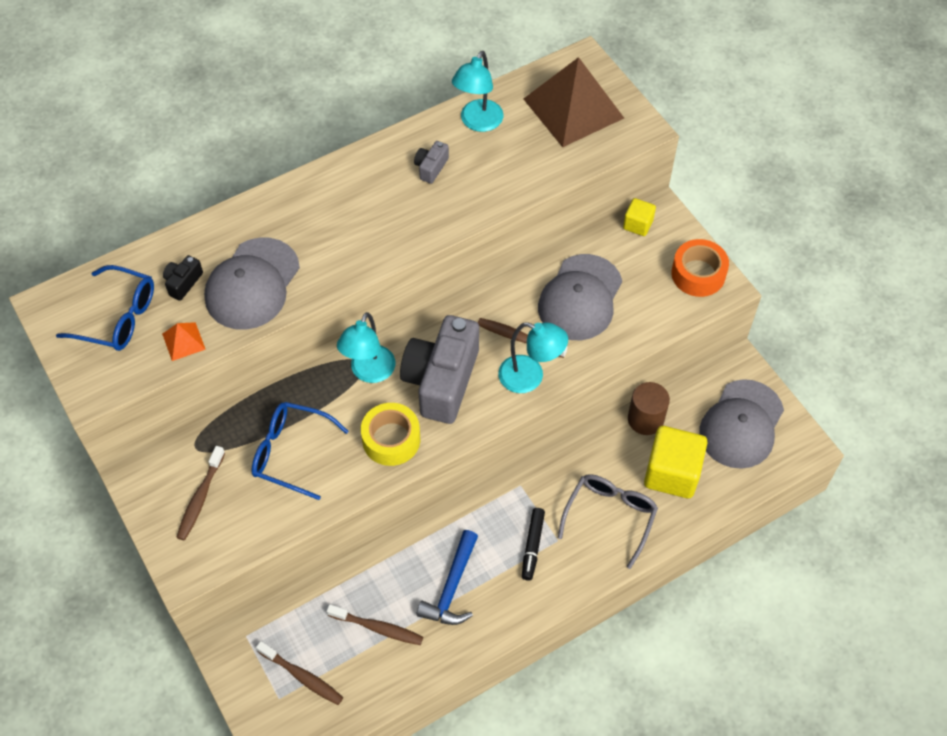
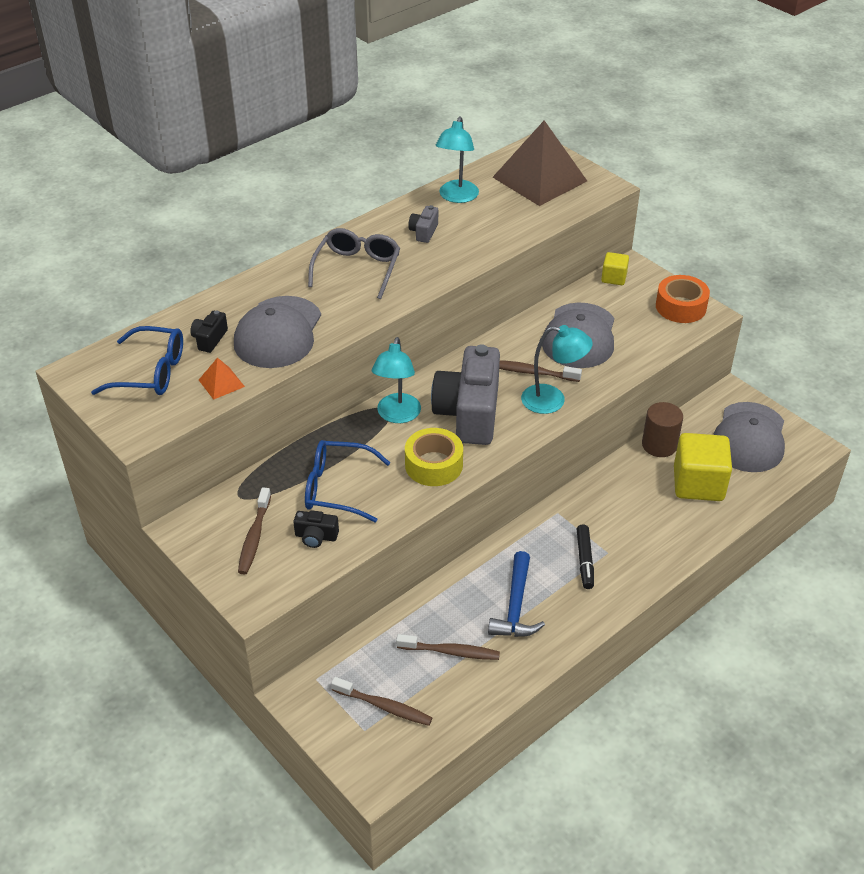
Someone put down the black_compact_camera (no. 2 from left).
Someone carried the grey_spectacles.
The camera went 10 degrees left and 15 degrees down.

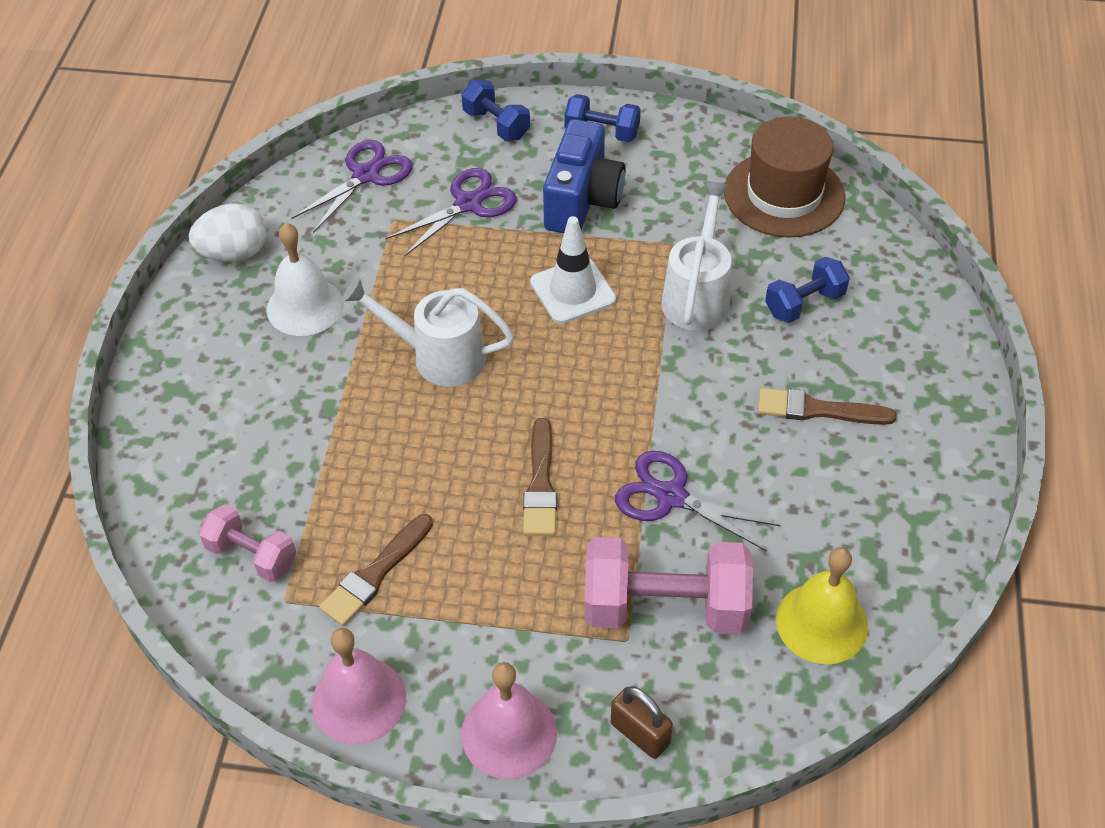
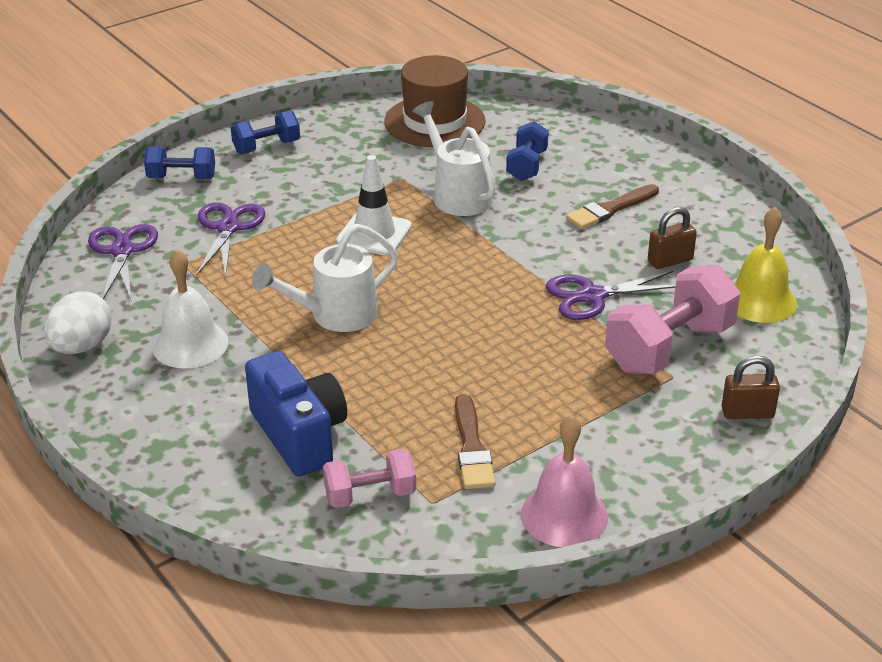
Someone took away the rosy_school_bell (no. 2 from left).
Someone took away the brown_brush (no. 2 from left).
Someone put down the brown_small_lock (no. 1 from left).
Someone carried the blue_compact_camera.
The camera went 45 degrees left and 15 degrees down.

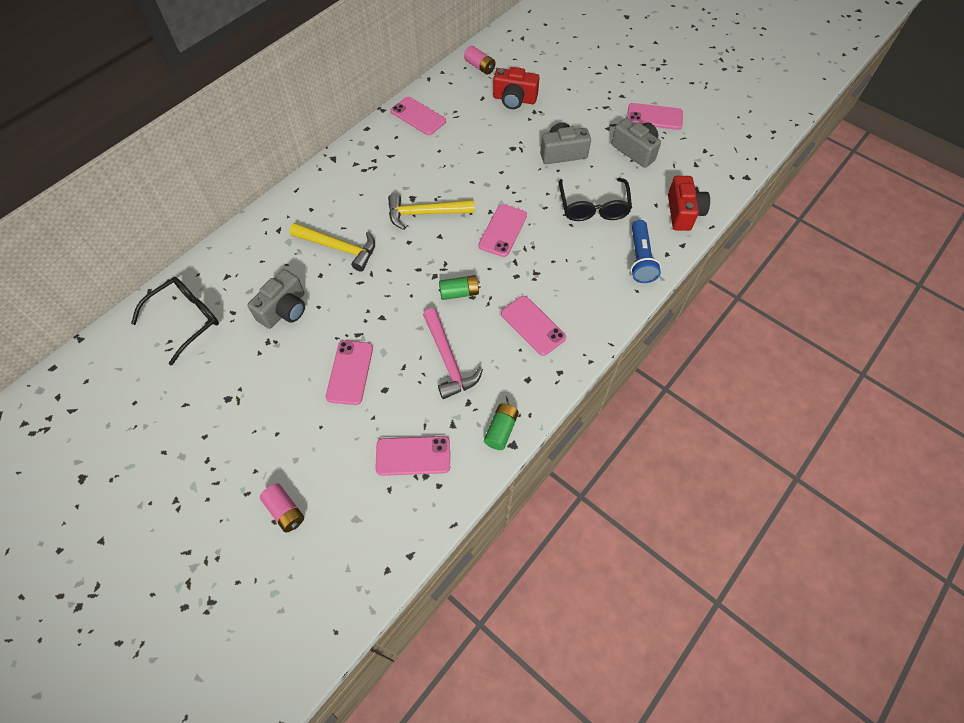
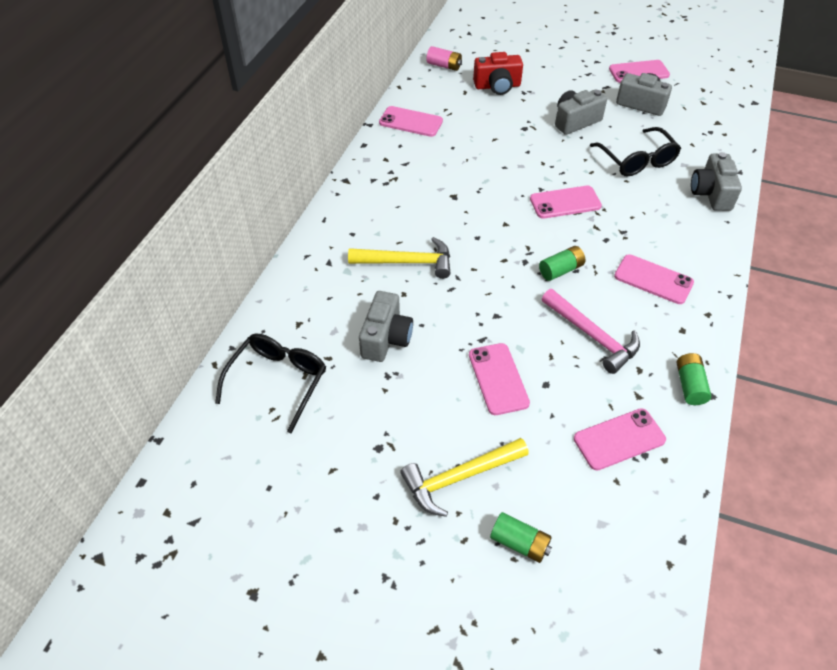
Someone took away the crimson_compact_camera (no. 2 from left).
Someone carried the bright_yellow_hammer (no. 2 from left).
Someone swapped the blue_pocket_torch for the grey_compact_camera (no. 4 from left).
Someone repainted the rosy_battery (no. 1 from left), which became the emerald_battery (no. 1 from left).
Someone rotated the rosy_phone (no. 4 from left in the first image) by 75 degrees clockwise.
The camera went 20 degrees left and 10 degrees down.

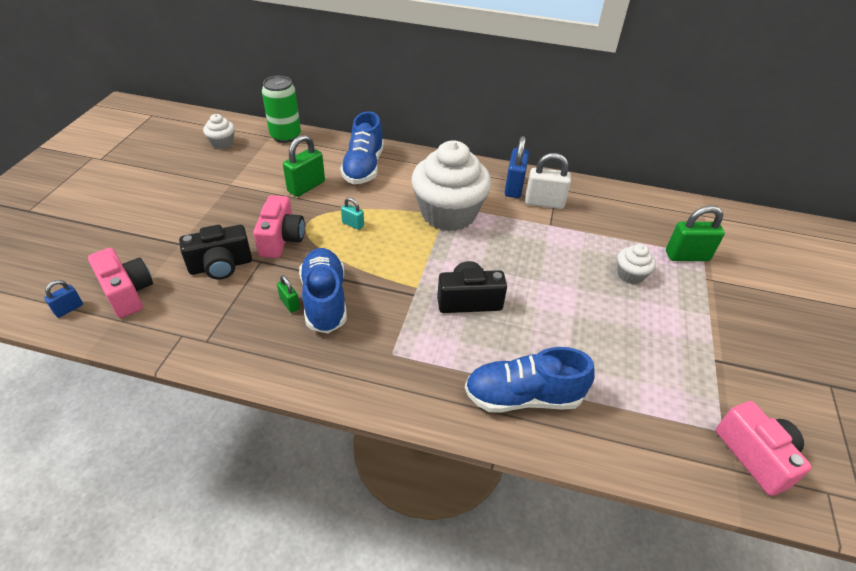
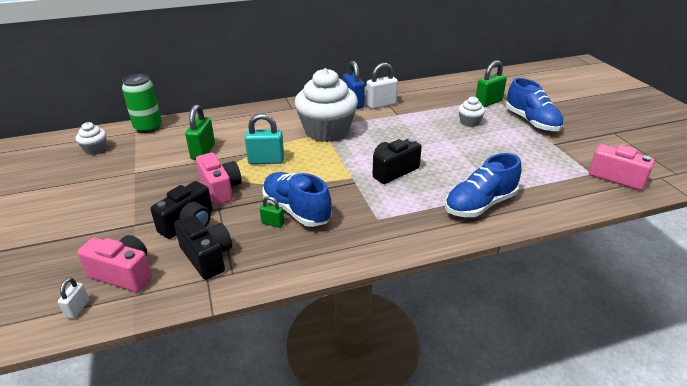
Someone put down the black_compact_camera (no. 2 from left).
Someone carried the blue_sneaker (no. 2 from left in the first image).
Someone repainted the blue_small_lock (no. 1 from left), which became the white_small_lock (no. 1 from left).
Someone scaled the teal_small_lock by 1.87.
The camera went 30 degrees left and 10 degrees down.

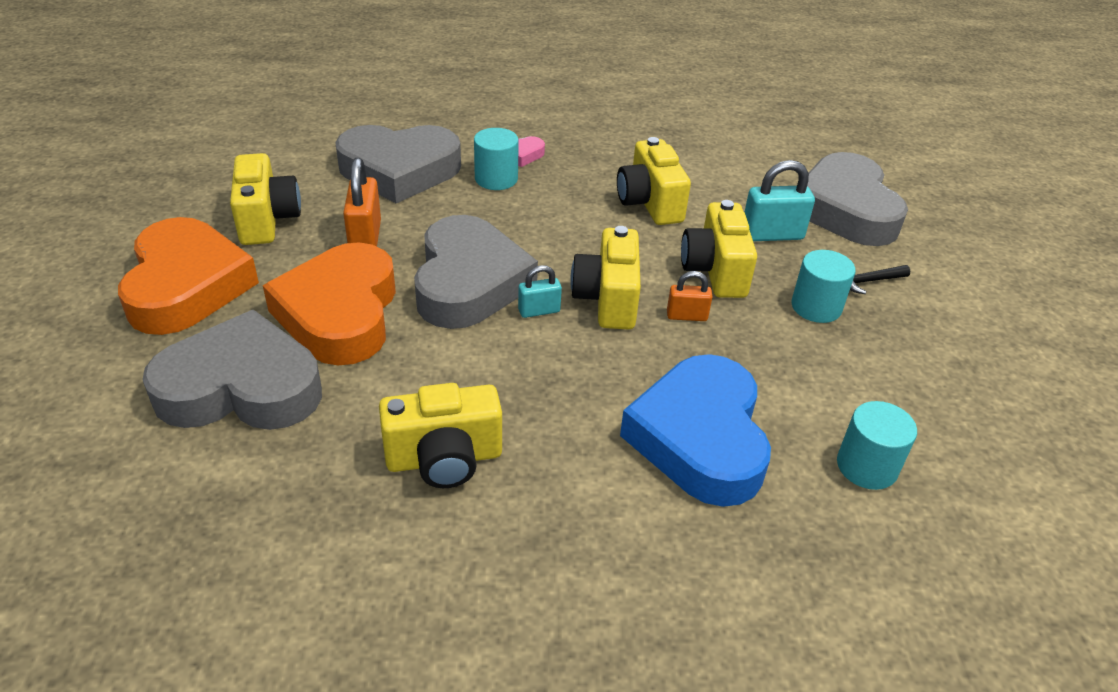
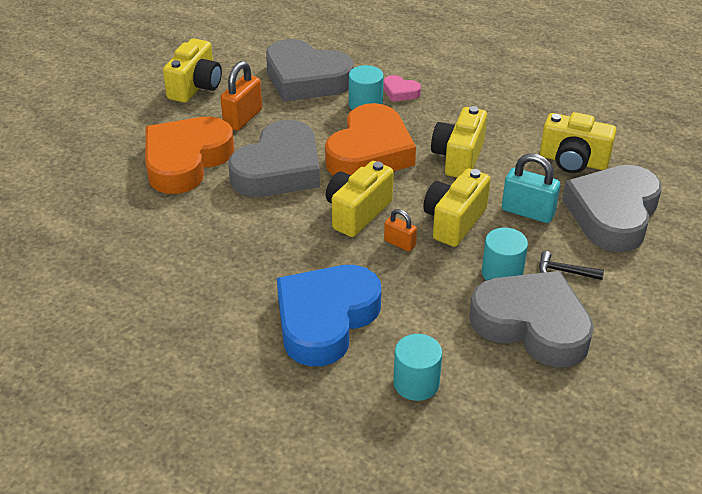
Someone took away the teal_small_lock (no. 1 from left).
Someone carried the bright_orange_heart_shape (no. 1 from left in the first image).
Someone carried the grey_heart_shape (no. 1 from left in the first image).
Someone carried the bright_yellow_compact_camera (no. 2 from left in the first image).
The camera went 35 degrees right and 0 degrees up.

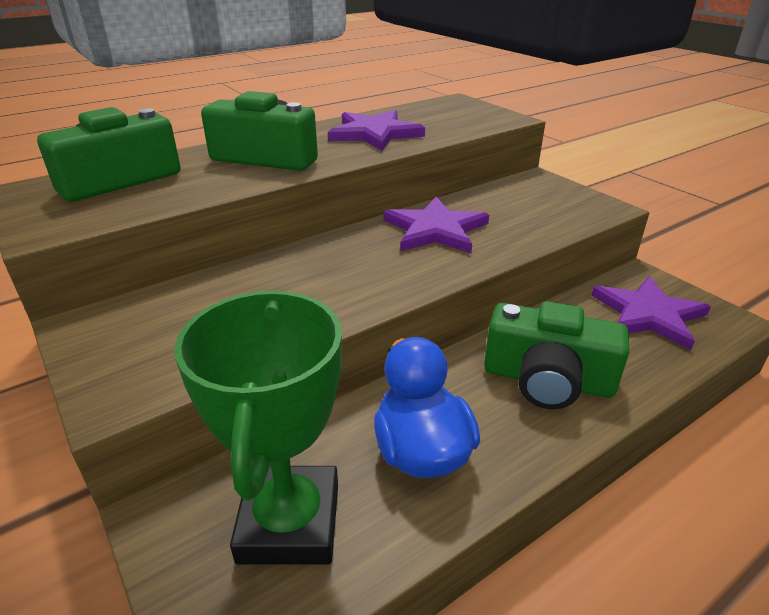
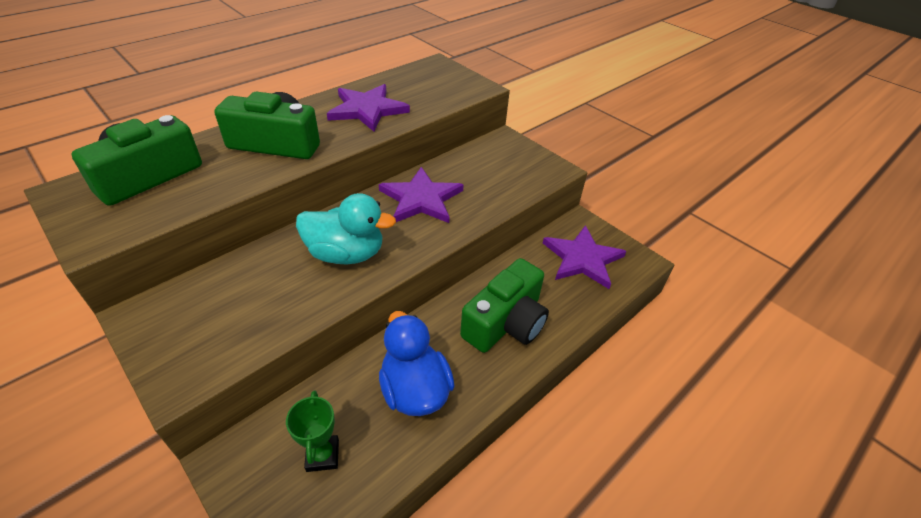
Someone put down the teal_duck.
Someone rotated the emerald_compact_camera (no. 3 from left) by 60 degrees counterclockwise.
Someone scaled the emerald_award_cup by 0.48.
The camera went 10 degrees left and 10 degrees up.

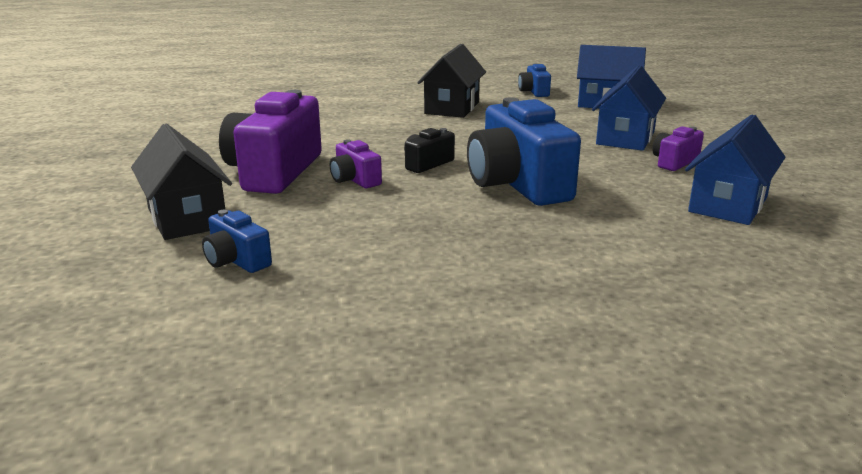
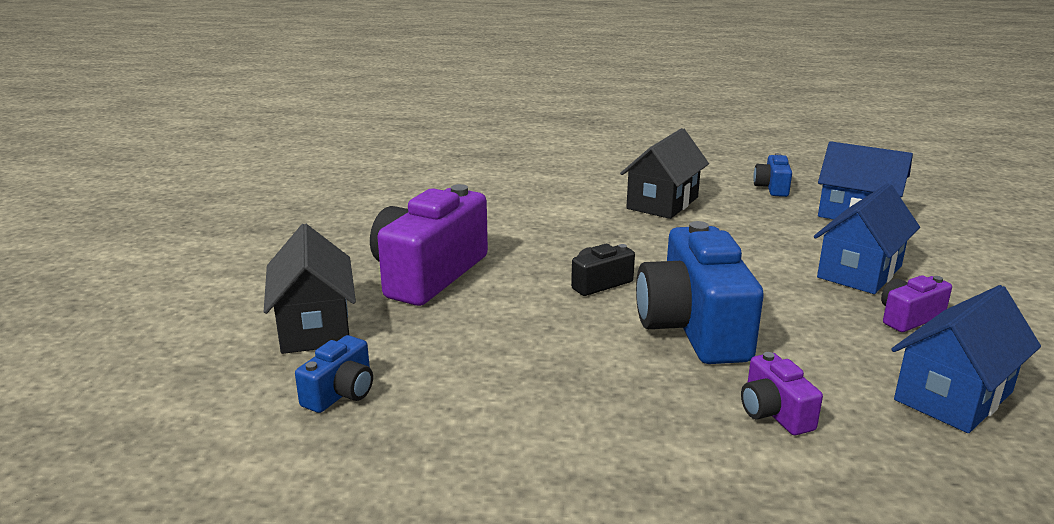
Someone carried the purple_compact_camera (no. 2 from left).
Someone rotated the blue_compact_camera (no. 1 from left) by 120 degrees counterclockwise.
The camera went 15 degrees right and 0 degrees up.

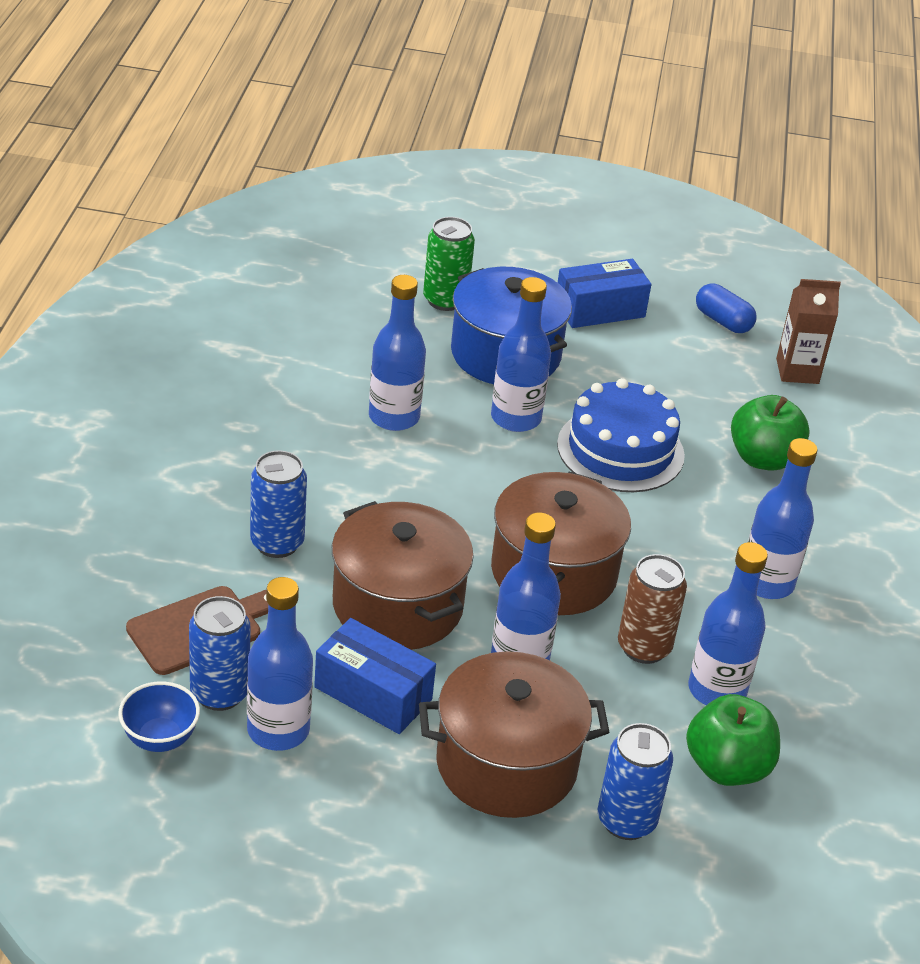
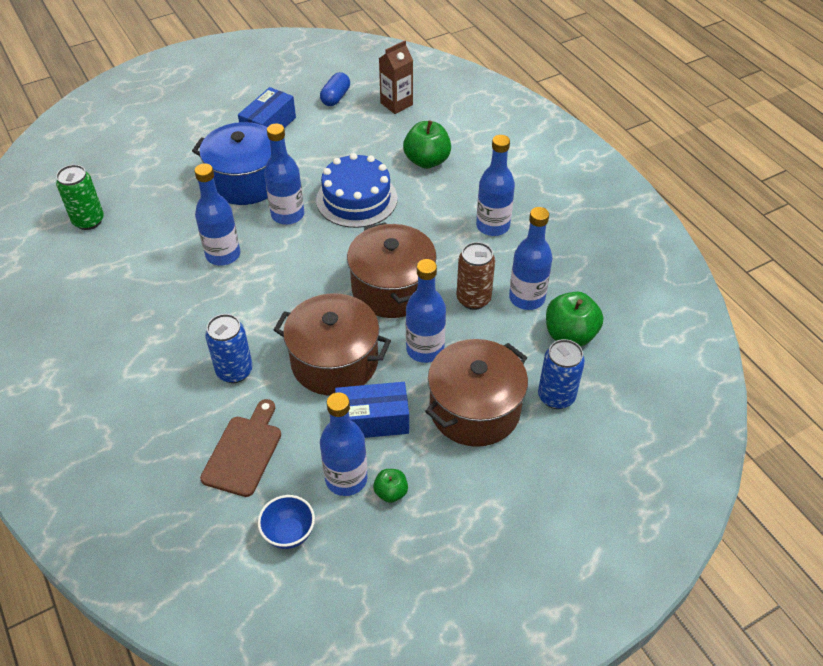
Someone took away the blue_soda_can (no. 1 from left).
Someone put down the emerald_apple_fruit (no. 1 from left).
Someone carried the emerald_soda_can.
Someone rotated the blue_pill by 75 degrees counterclockwise.
The camera went 35 degrees left and 10 degrees up.

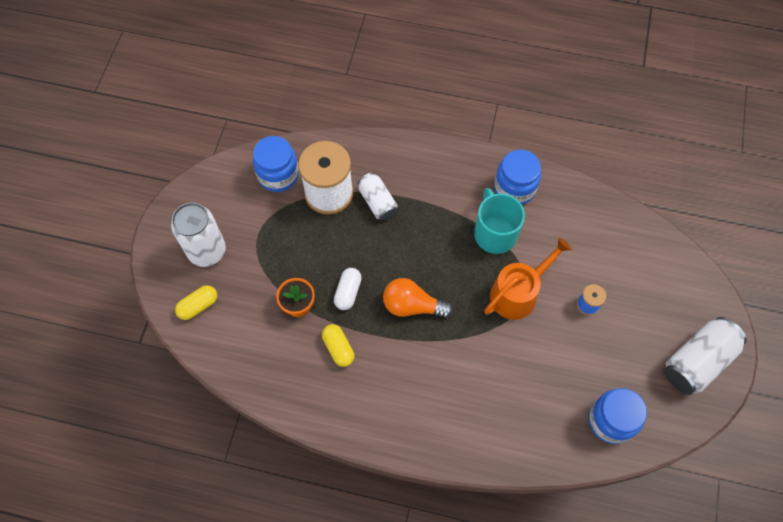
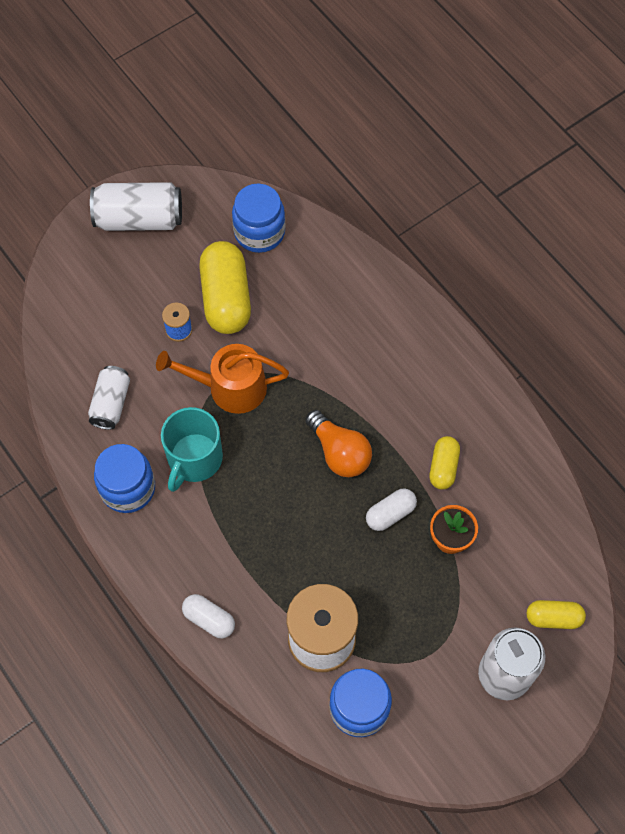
Someone put down the white_pill (no. 1 from left).
Someone put down the bright_yellow_pill (no. 1 from left).
Someone carried the white_soda_can (no. 2 from left in the first image).
The camera went 140 degrees left and 0 degrees up.

